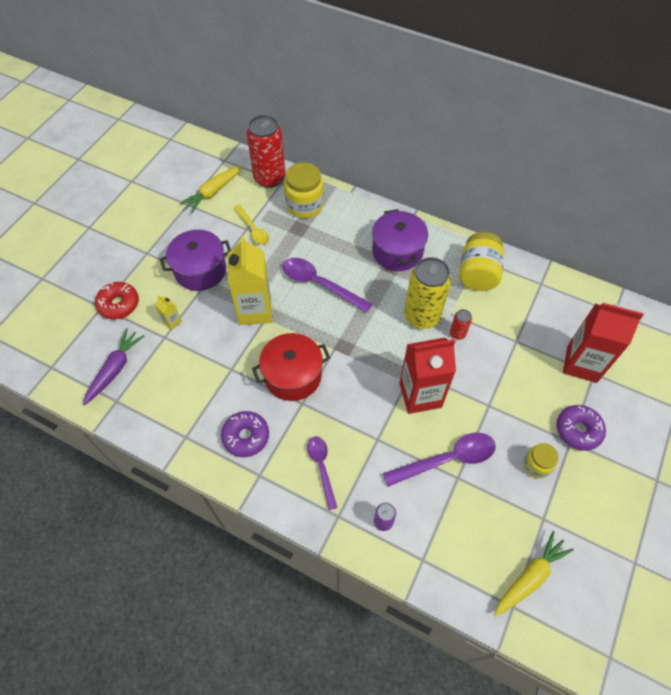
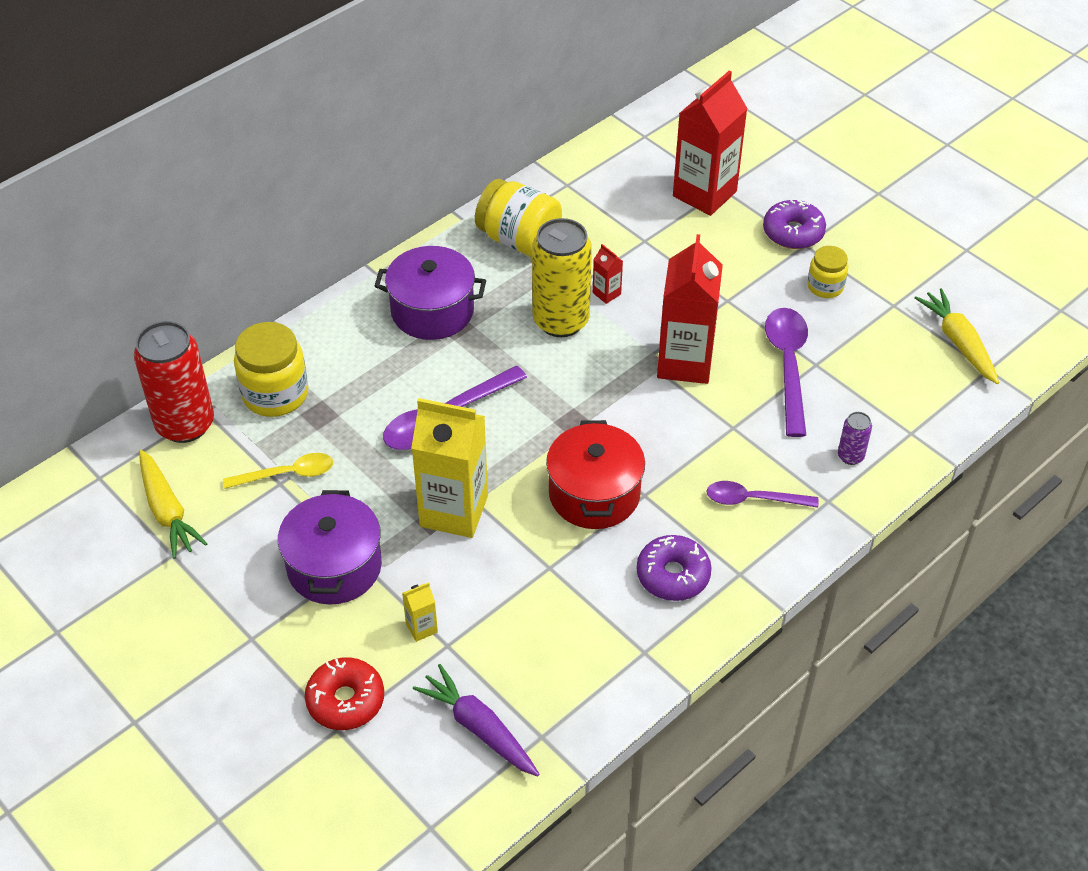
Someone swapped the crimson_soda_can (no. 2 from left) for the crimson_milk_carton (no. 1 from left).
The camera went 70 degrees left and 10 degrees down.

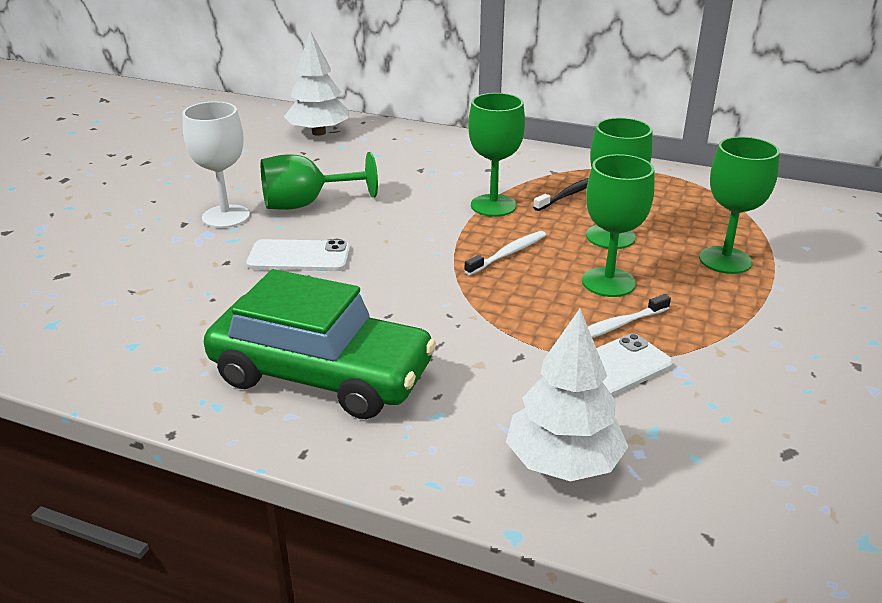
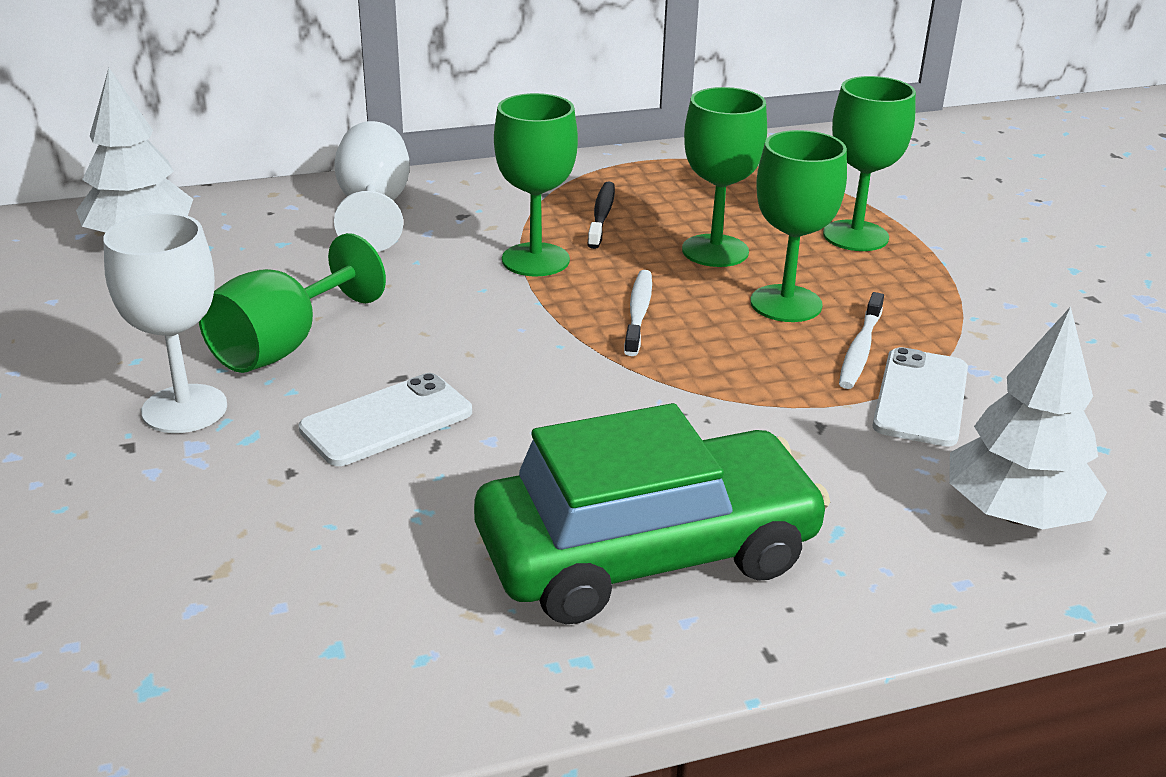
Someone put down the white_goblet (no. 2 from left).
The camera went 40 degrees left and 0 degrees up.

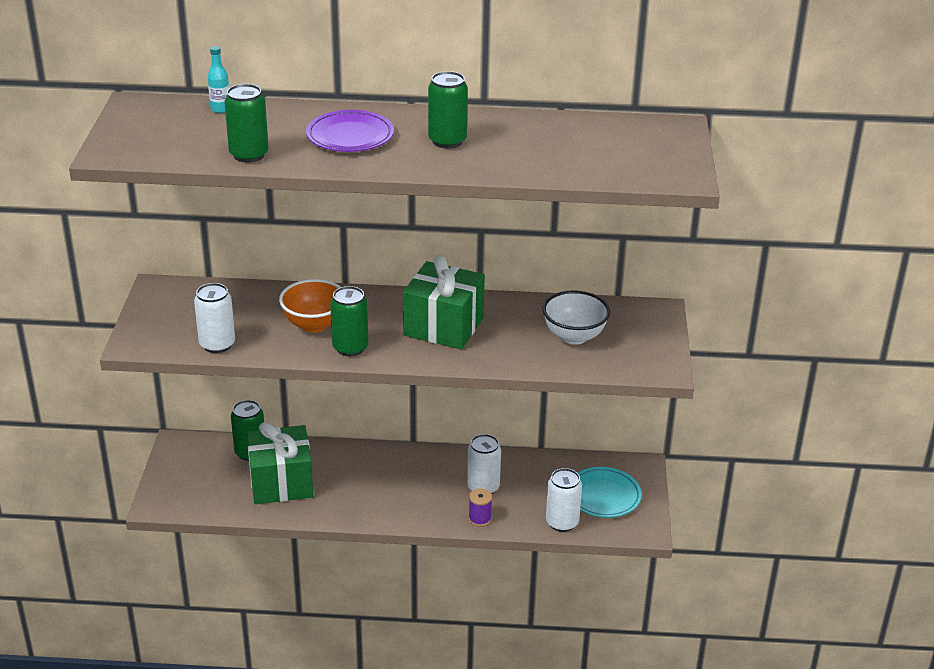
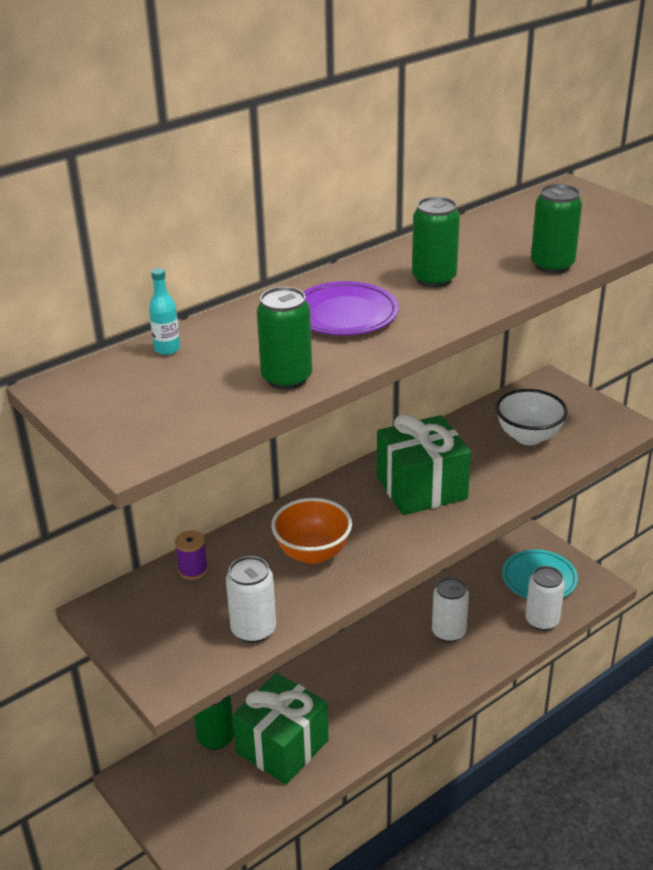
Someone carried the emerald_soda_can (no. 3 from left in the first image).
Someone carried the purple_spool.
The camera went 40 degrees left and 0 degrees up.

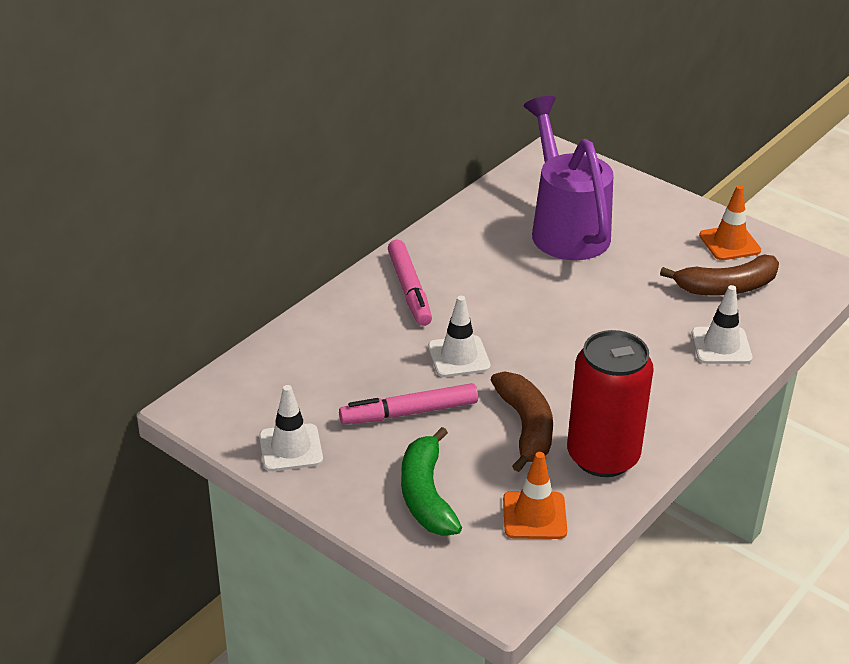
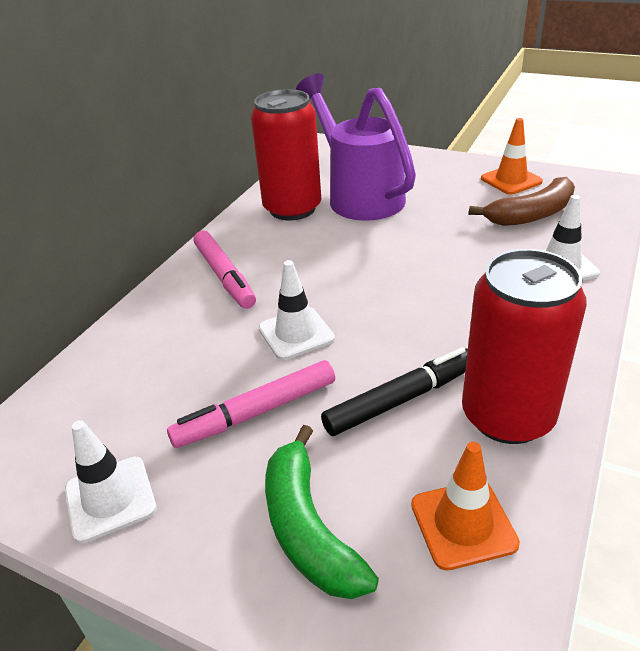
Someone put down the crimson_soda_can (no. 1 from left).
Someone swapped the brown_banana (no. 1 from left) for the black_felt_pen.
The camera went 10 degrees left and 0 degrees up.

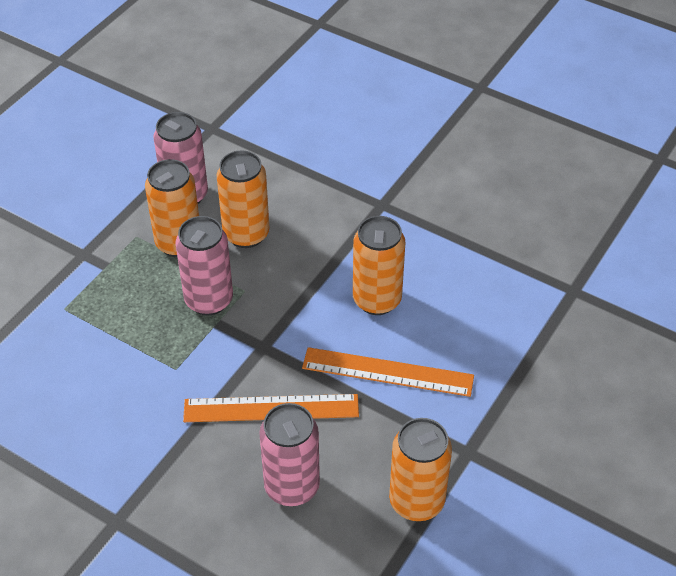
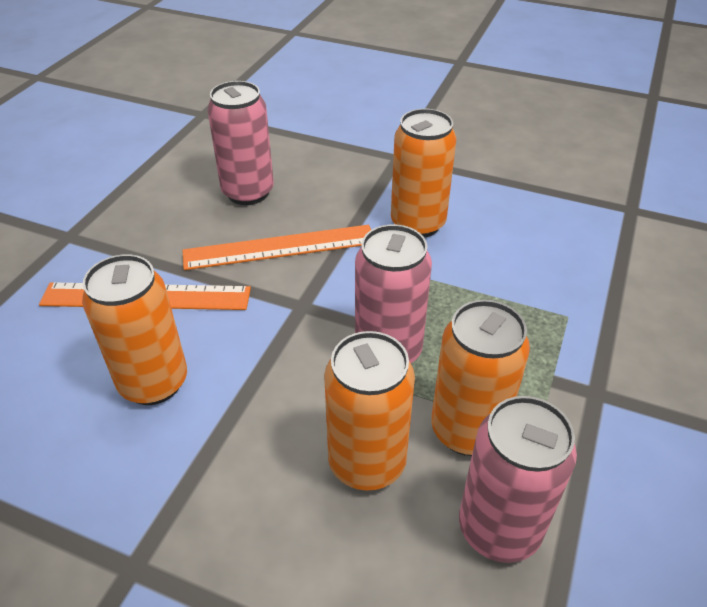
Someone carried the bright_orange_soda_can (no. 4 from left in the first image).
The camera went 170 degrees right and 5 degrees down.

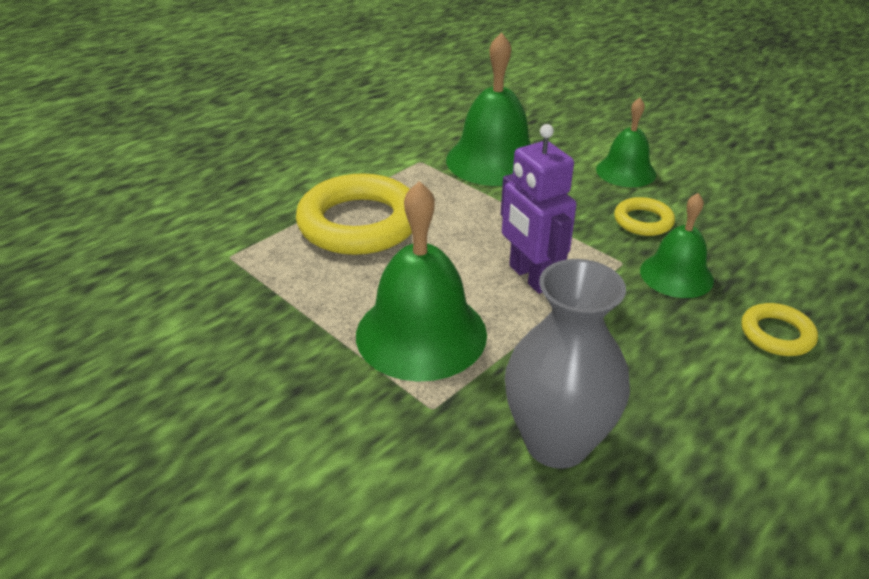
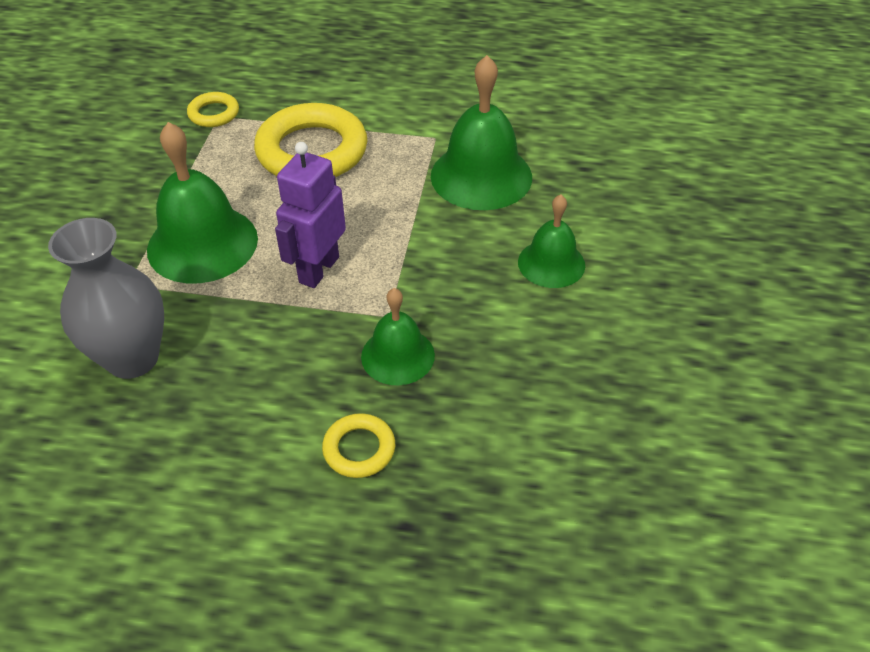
Someone carried the bright_yellow_ring (no. 2 from left in the first image).
The camera went 55 degrees right and 10 degrees up.

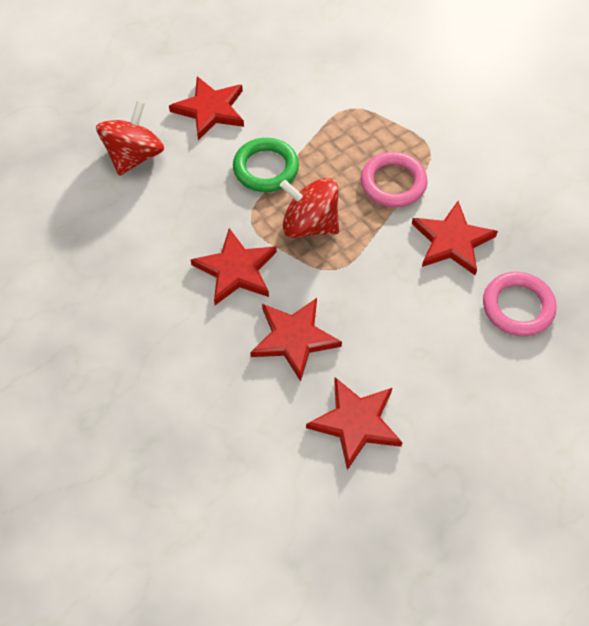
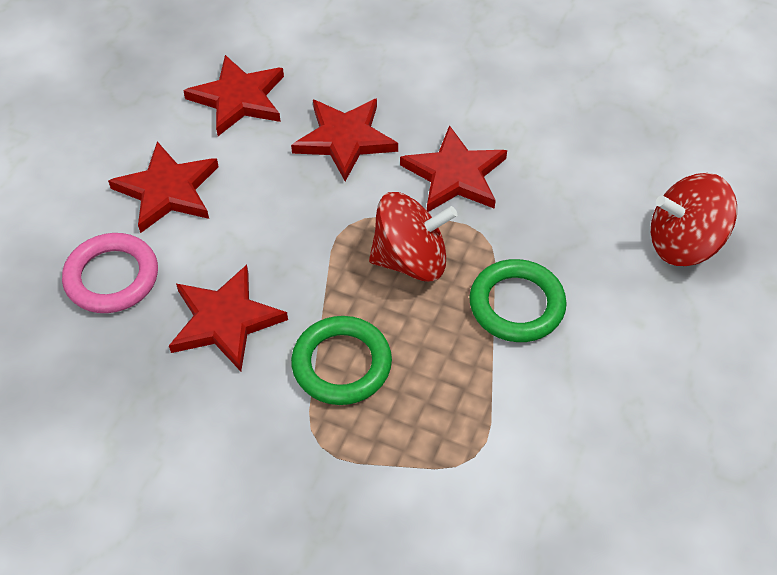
Someone carried the crimson_star (no. 1 from left).
Someone repainted the rosy_ring (no. 1 from left), which became the emerald_ring (no. 1 from left).
Someone rotated the crimson_toy_top (no. 1 from left in the first image) by 90 degrees clockwise.
The camera went 150 degrees right and 5 degrees down.

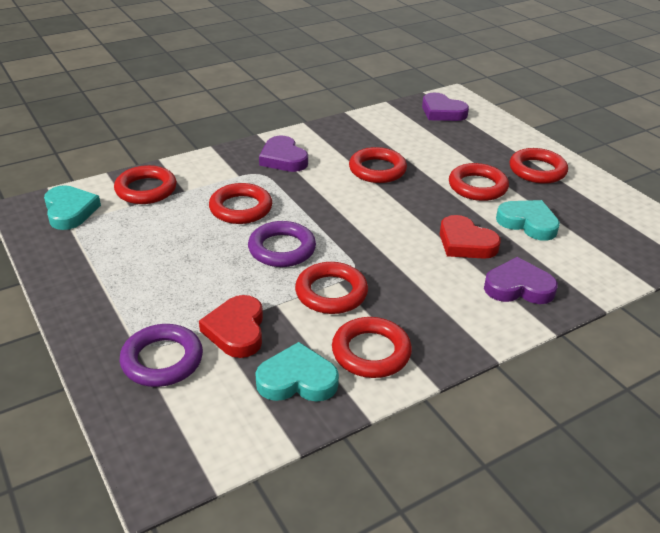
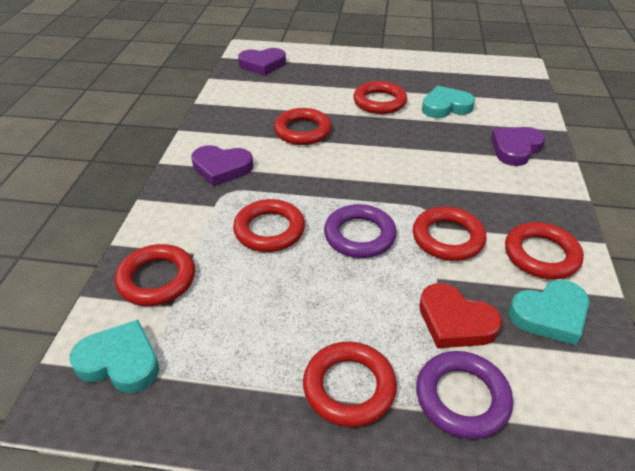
Someone took away the crimson_heart_shape (no. 2 from left).
Someone carried the crimson_ring (no. 7 from left in the first image).
Someone rotated the teal_heart_shape (no. 2 from left in the first image) by 150 degrees counterclockwise.
The camera went 50 degrees left and 5 degrees up.

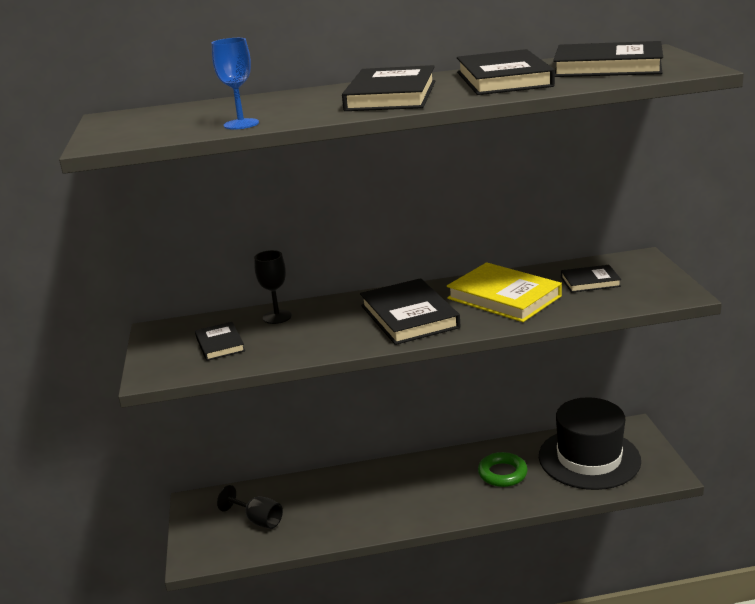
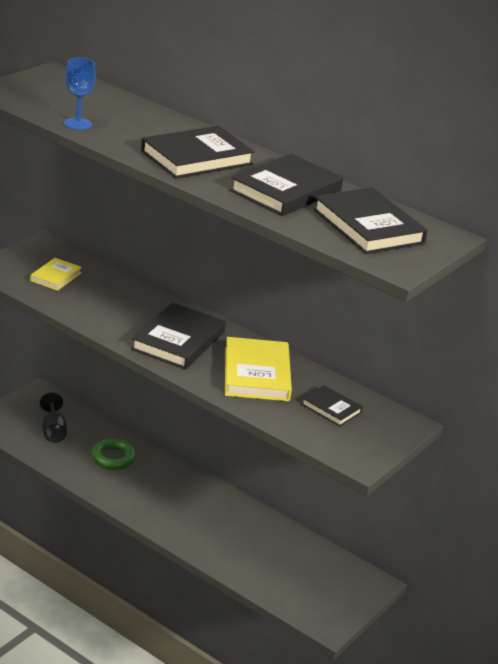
Someone took away the black_goblet (no. 2 from left).
Someone took away the black_top_hat.
Someone carried the emerald_ring.
Someone repainted the black_hardcover (no. 1 from left), which became the bright_yellow_hardcover (no. 1 from left).
The camera went 40 degrees right and 5 degrees up.

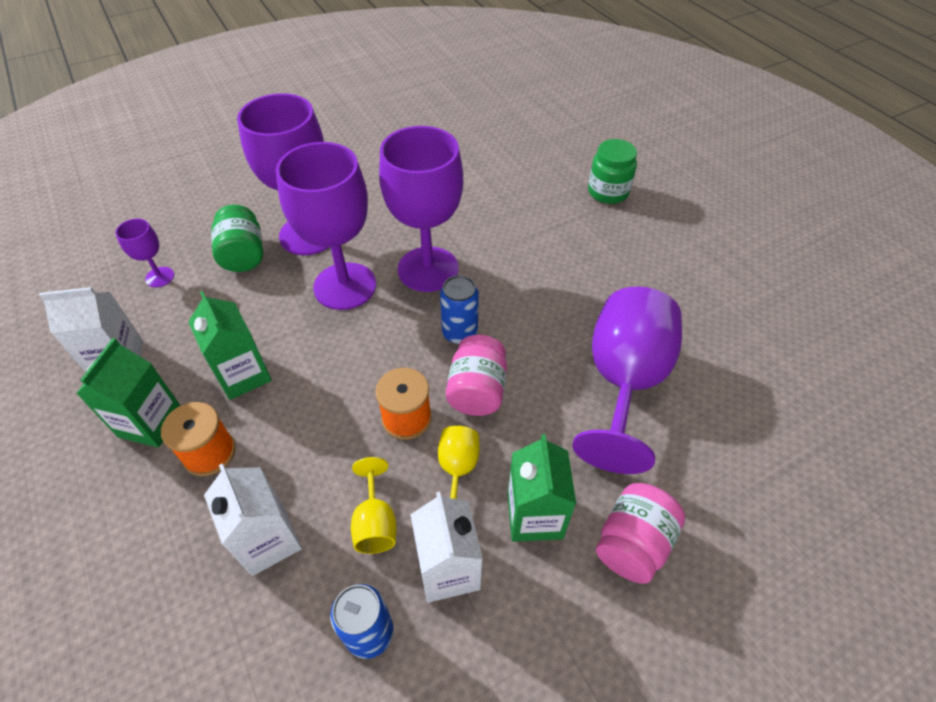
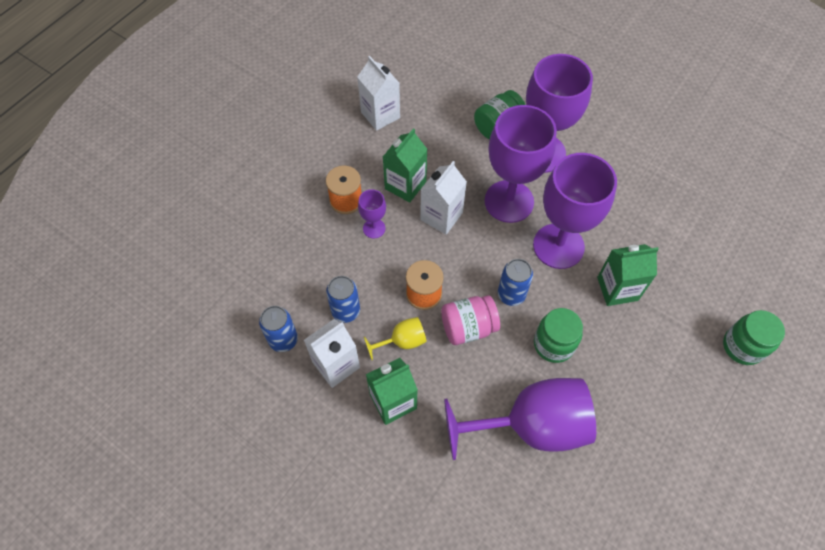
Someone took away the rosy_jar (no. 2 from left).
Someone put down the emerald_jar (no. 2 from left).
Someone carried the emerald_milk_carton (no. 1 from left in the first image).
Someone carried the purple_goblet (no. 1 from left).
Someone carried the white_milk_carton (no. 2 from left in the first image).
Someone swapped the bright_yellow_goblet (no. 1 from left) for the blue_soda_can (no. 2 from left).
The camera went 65 degrees right and 10 degrees up.

